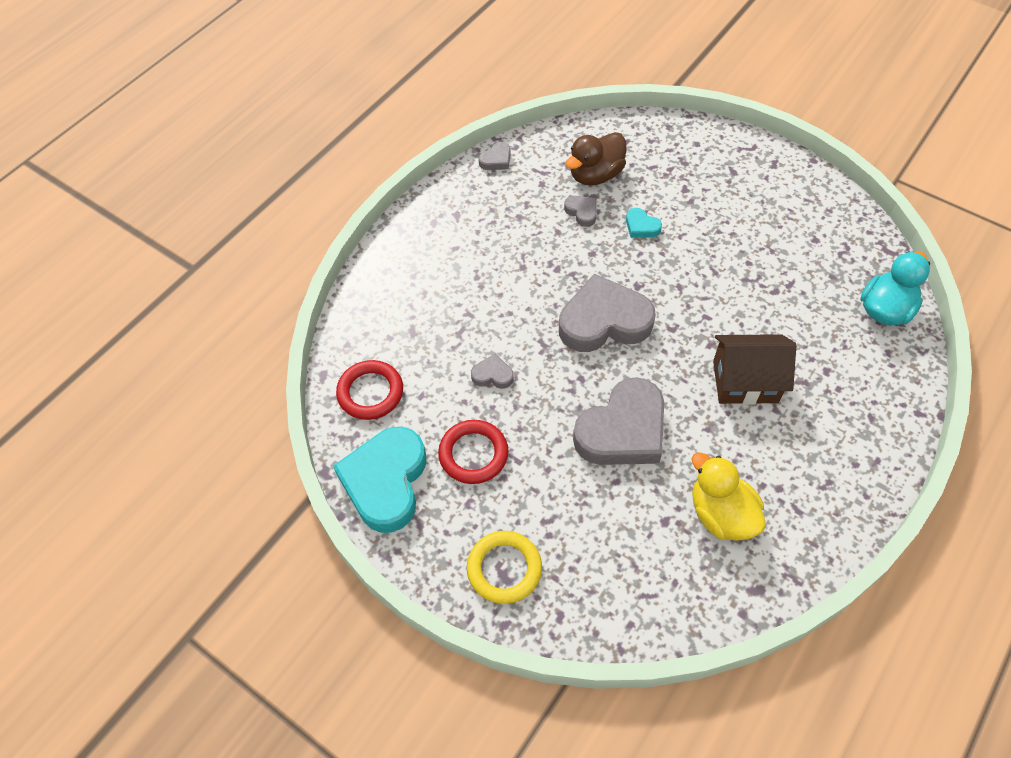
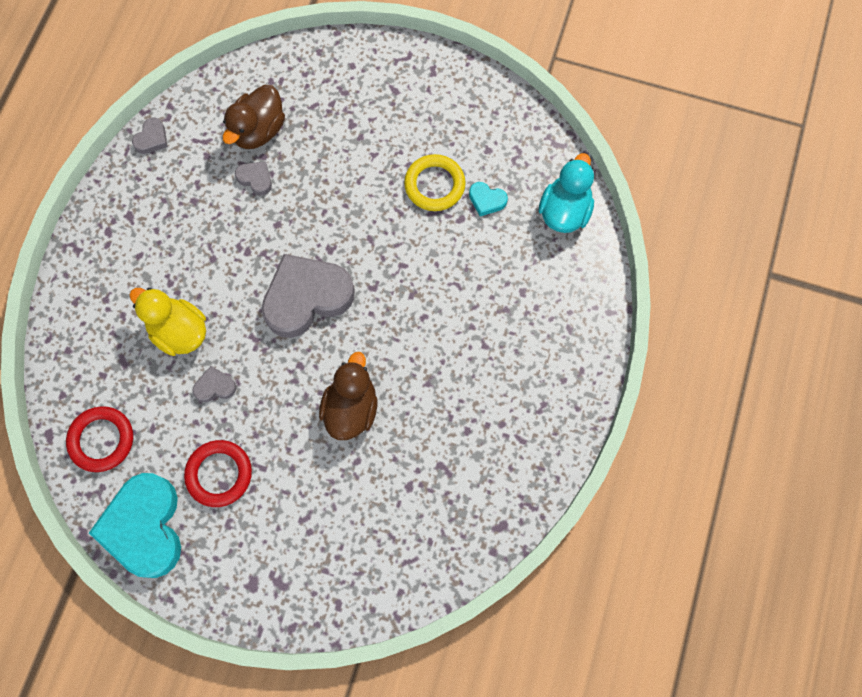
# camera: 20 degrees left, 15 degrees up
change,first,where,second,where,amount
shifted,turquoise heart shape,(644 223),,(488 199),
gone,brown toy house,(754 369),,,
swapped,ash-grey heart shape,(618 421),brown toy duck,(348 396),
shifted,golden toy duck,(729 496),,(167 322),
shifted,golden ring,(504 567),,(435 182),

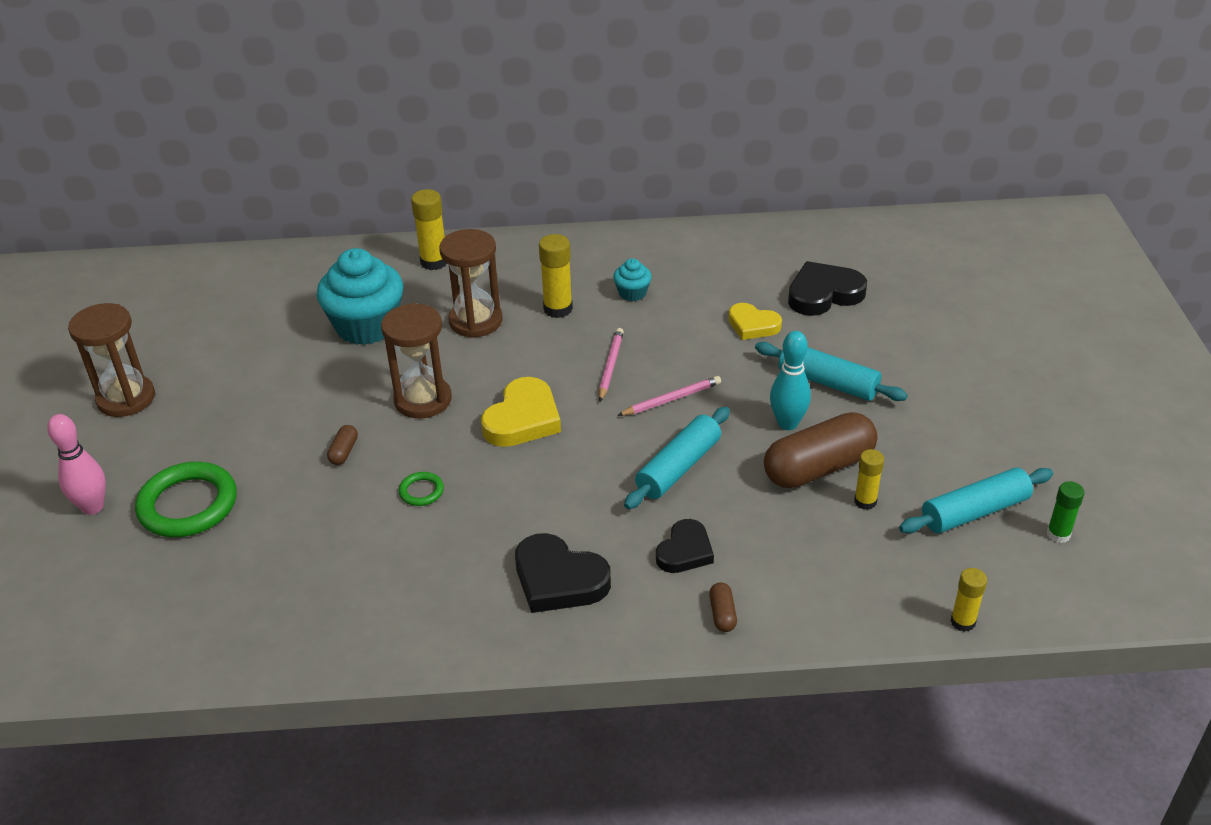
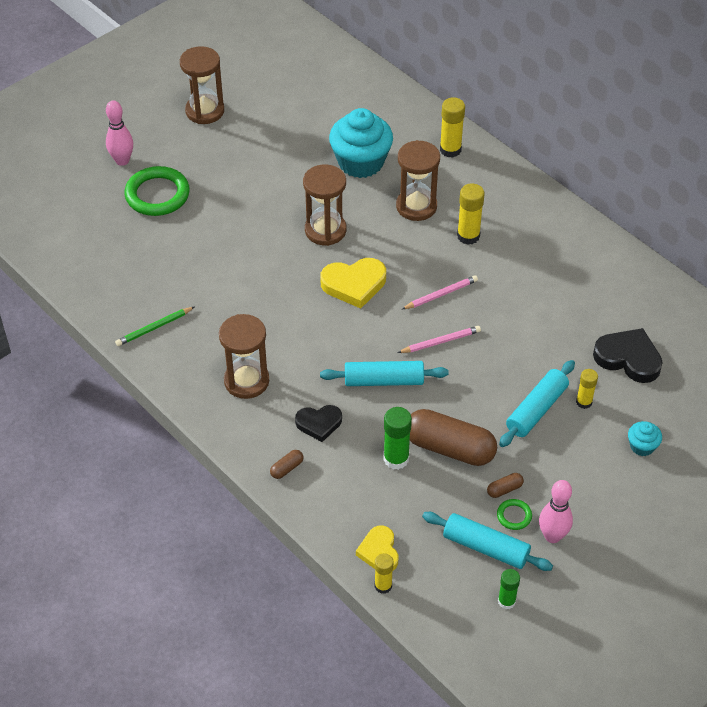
# camera: 50 degrees right, 10 degrees up
change,first,where,second,where,amount
shifted,turquoise muffin,(632 279),,(645 438),
shifted,golden heart shape,(755 321),,(377 548),
gone,turquoise skittle,(790 380),,,
rotated,turquoise rolling pin,(831 371),,(537 403),45 degrees clockwise
rotated,rosy pencil,(669 396),,(439 339),45 degrees counterclockwise
shifted,brown pill,(342 445),,(505 485),
shifted,golden glue stick,(869 479),,(587 389),
shifted,leaf-green ring,(421 489),,(514 514),
swapped,black heart shape,(563 573),brown sand timer,(244 356),
new,,,leaf-green pencil,(154 326),
new,,,leaf-green glue stick,(397 438),
new,,,rosy skittle,(556 511),

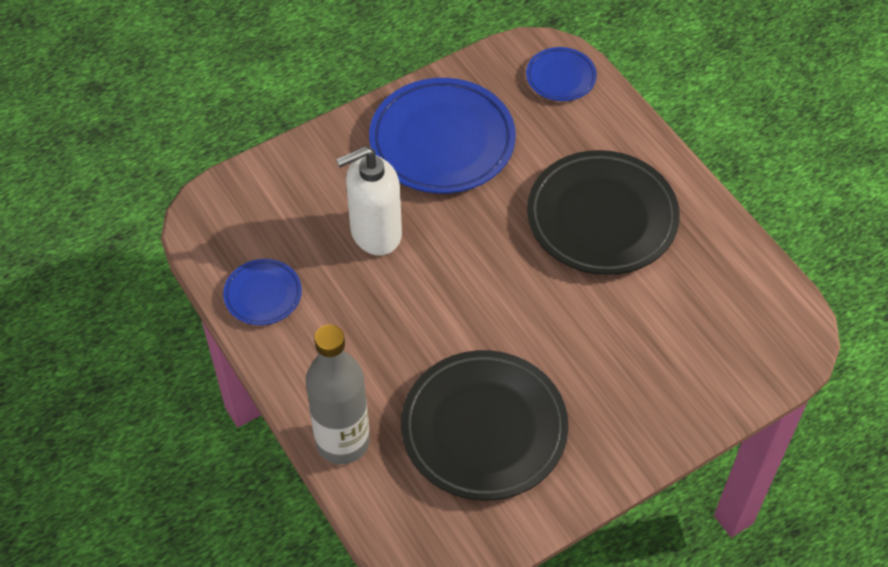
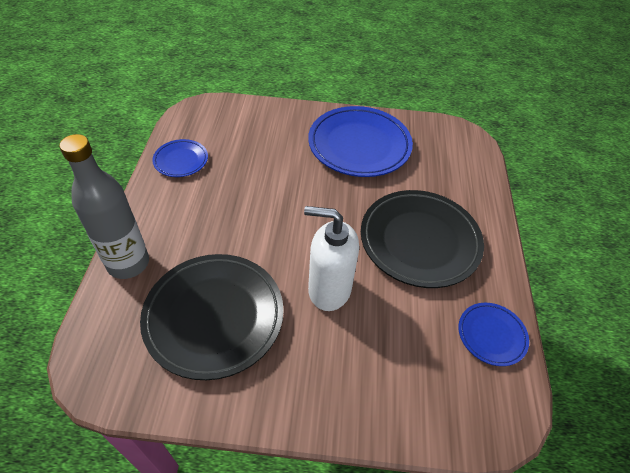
# camera: 35 degrees right, 5 degrees down
change,first,where,second,where,amount
shifted,cobalt dinner plate,(561 74),,(494 334),
shifted,white soap dispenser,(369 200),,(331 258),

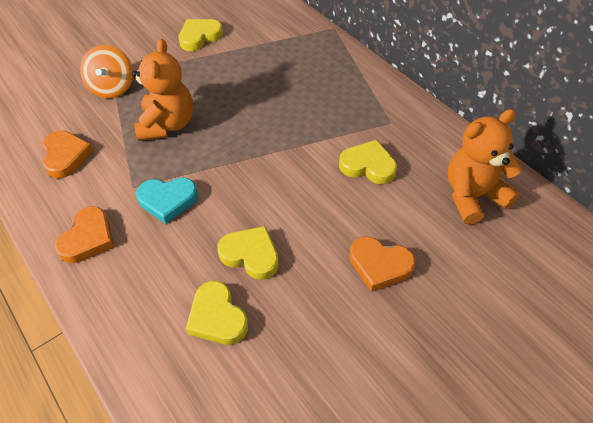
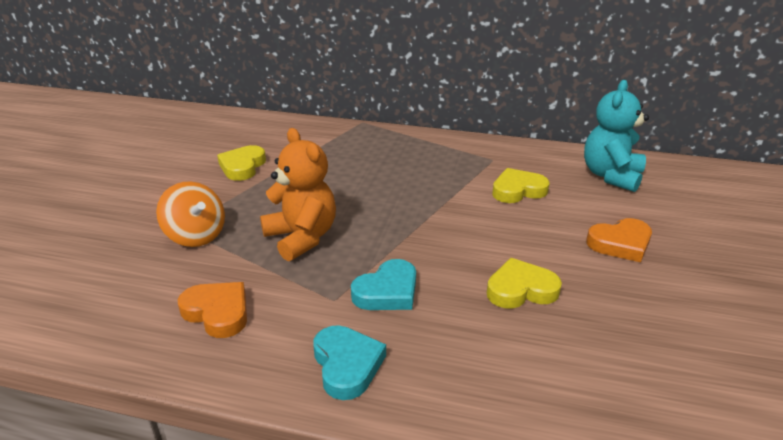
# camera: 40 degrees left, 20 degrees down
change,first,where,second,where,amount
repainted,orange-coloured teddy bear,(485 167),turquoise teddy bear,(616 136),
repainted,orange-coloured heart shape,(84 234),turquoise heart shape,(349 362),
gone,golden heart shape,(217 313),,,

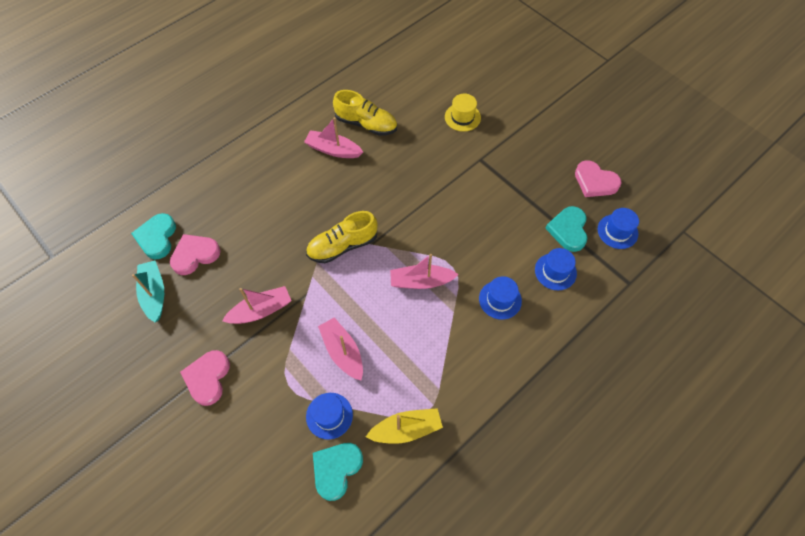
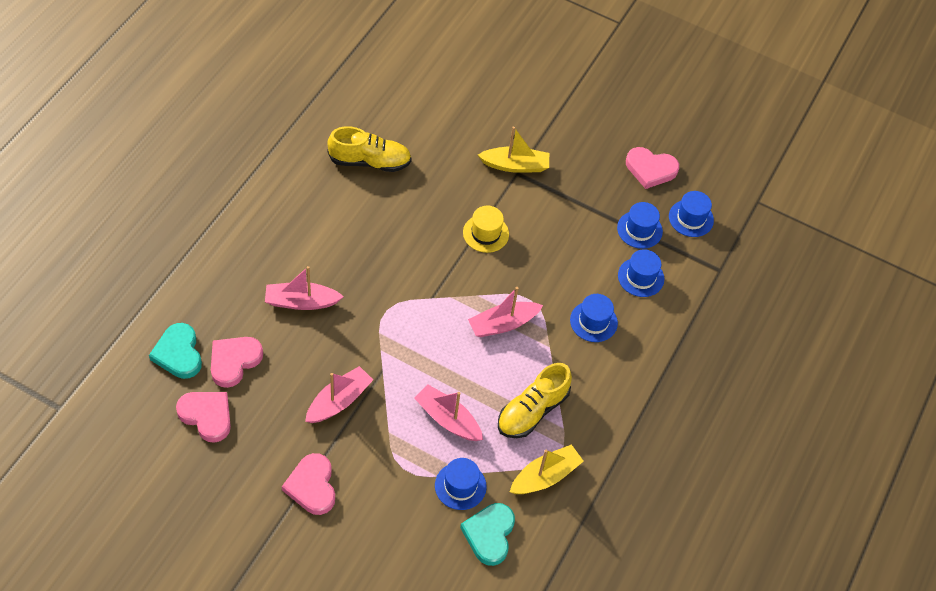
# camera: 25 degrees left, 5 degrees down
change,first,where,second,where,amount
shifted,golden top hat,(463 112),,(486 229),
shifted,rosy toy boat,(333 137),,(304 288),
swapped,turquoise heart shape,(566 229),cobalt top hat,(640 225),
shifted,golden lace-up shoe,(342 237),,(535 400),
swapped,turquoise toy boat,(148 291),rosy heart shape,(203 417),
new,,,golden toy boat,(513 150),

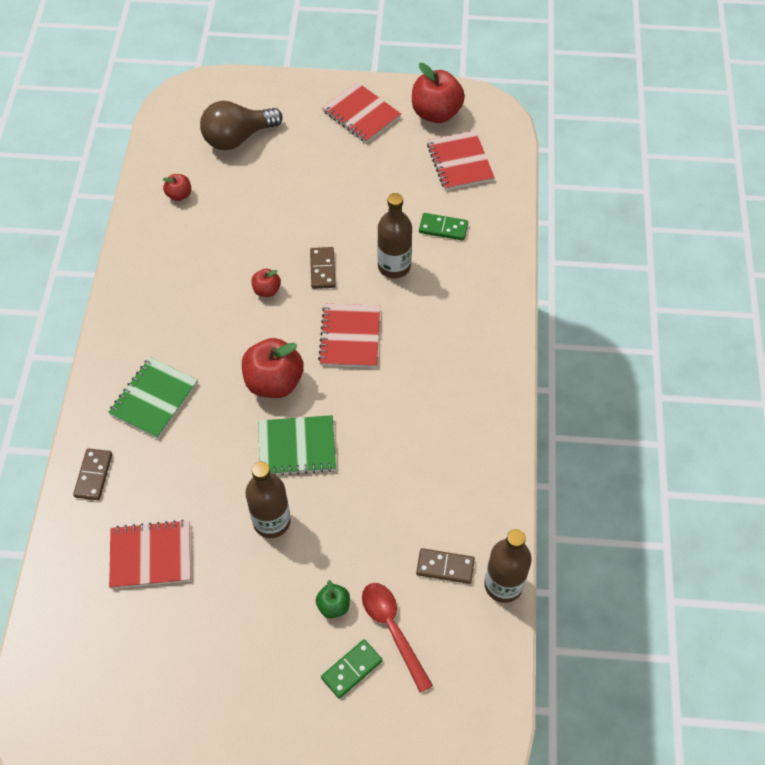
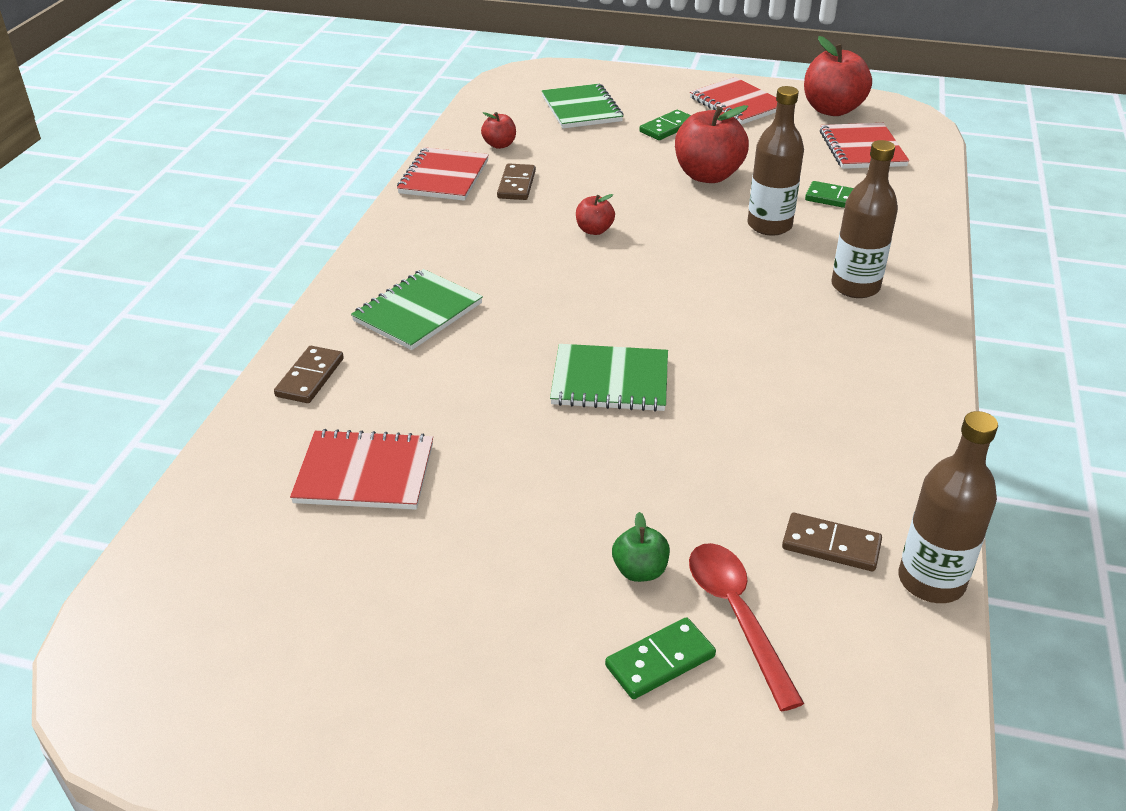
# camera: 10 degrees right, 20 degrees down
change,first,where,second,where,amount
swapped,brown lightbulb,(241 125),leaf-green notepad,(583 106),
shifted,brown domino piece,(322 268),,(516 181),
shifted,red notepad,(349 336),,(443 174),
shifted,red apple fruit,(273 368),,(712 144),
shifted,brown bottle,(268 500),,(864 219),
new,,,leaf-green domino piece,(665 125),

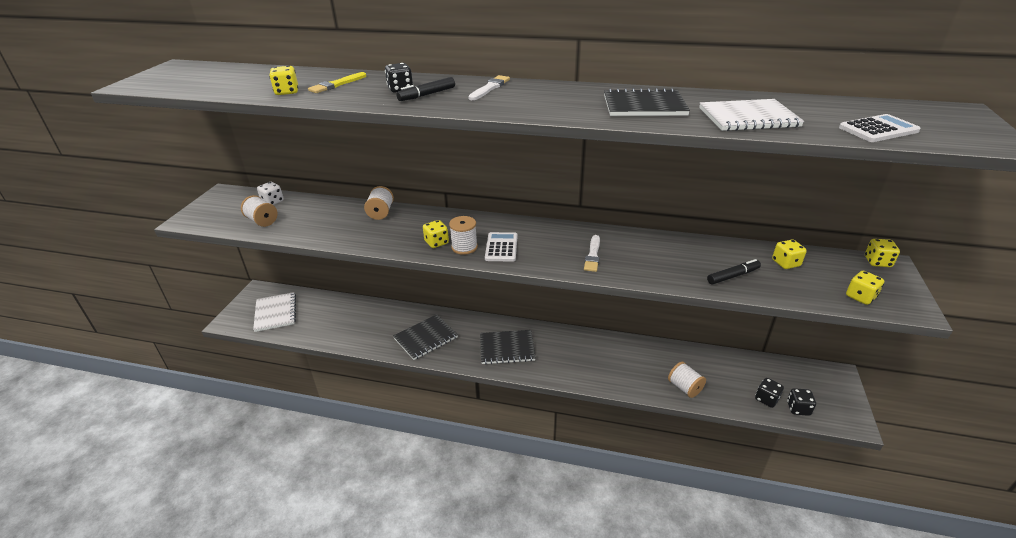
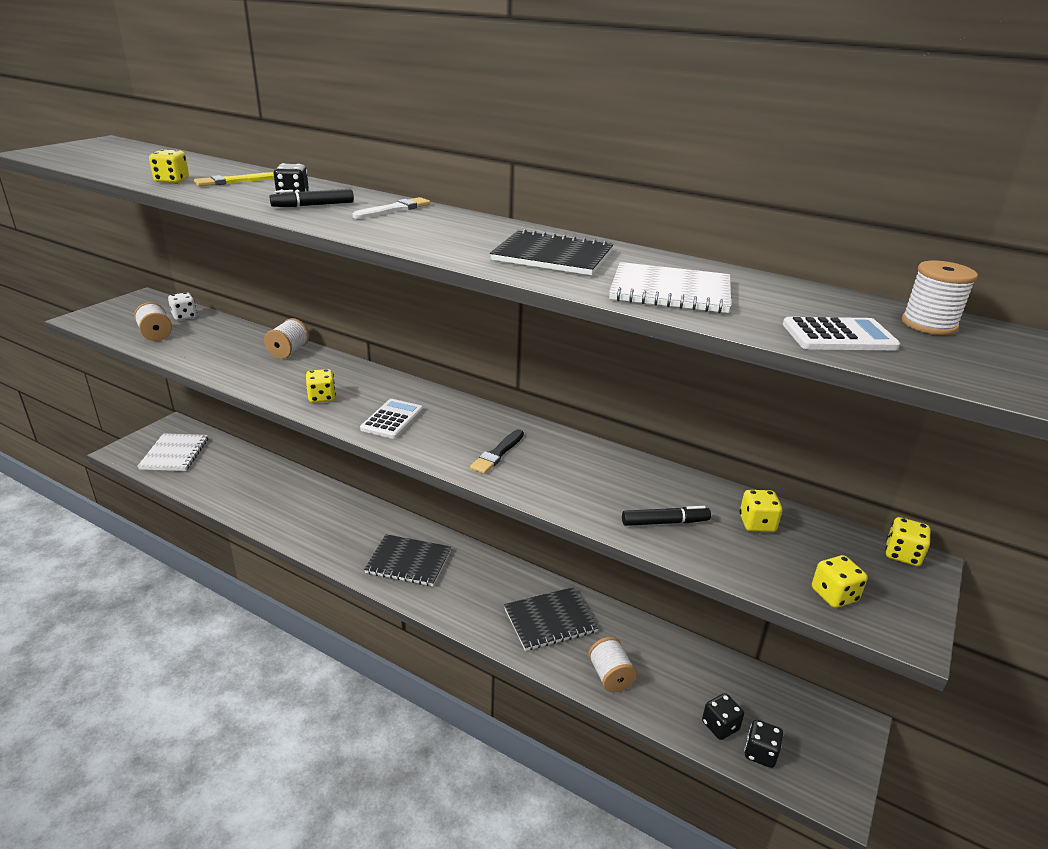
# camera: 15 degrees right, 5 degrees down
change,first,where,second,where,amount
shifted,white reel of thread,(463 235),,(940 298),
repainted,white paintbrush,(592 253),black paintbrush,(497 451),
shifted,black notepad,(425 337),,(551 619),

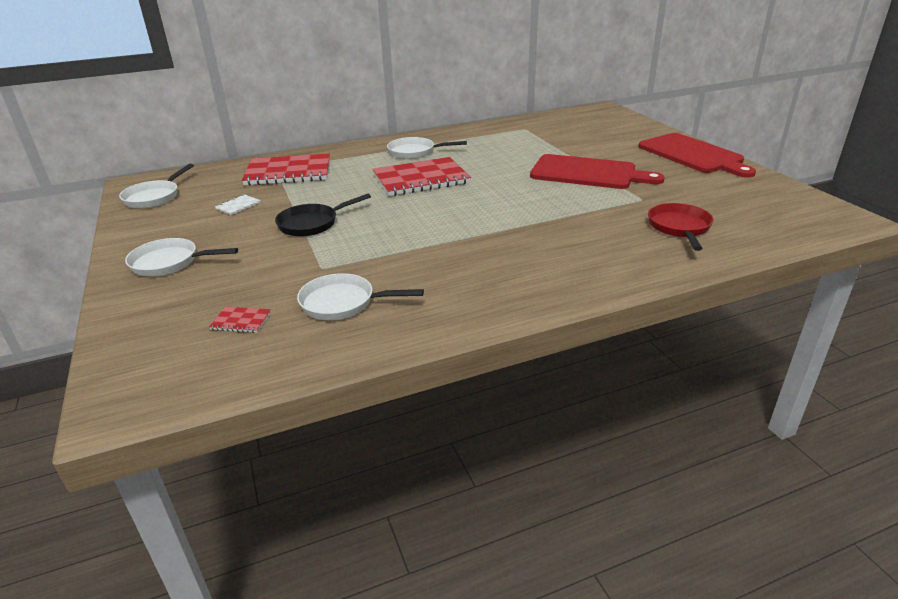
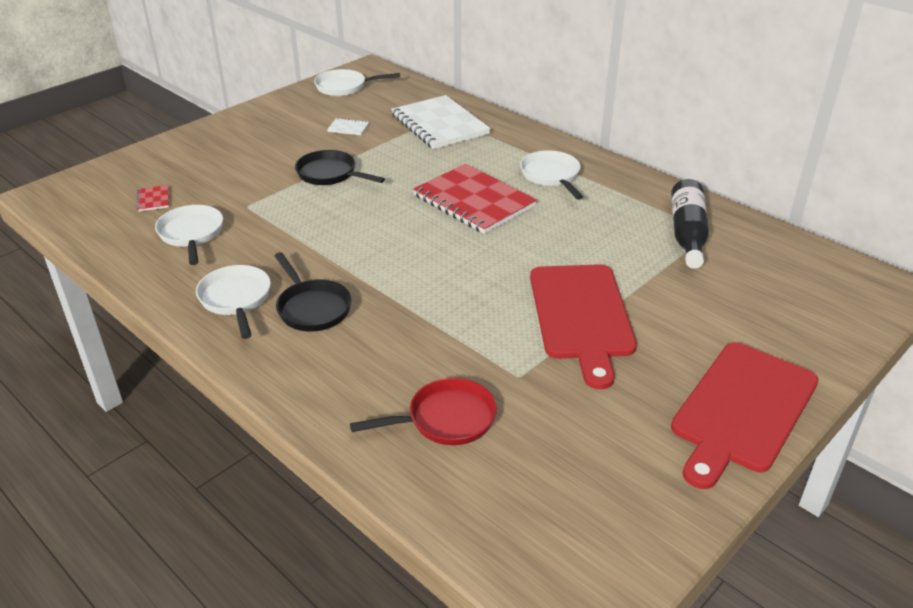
# camera: 65 degrees right, 5 degrees up
change,first,where,second,where,amount
repainted,red notepad,(286 169),white notepad,(441 122),
shifted,white skillet,(181 257),,(233 302),
new,,,black bottle,(690 224),
new,,,black skillet,(313 292),

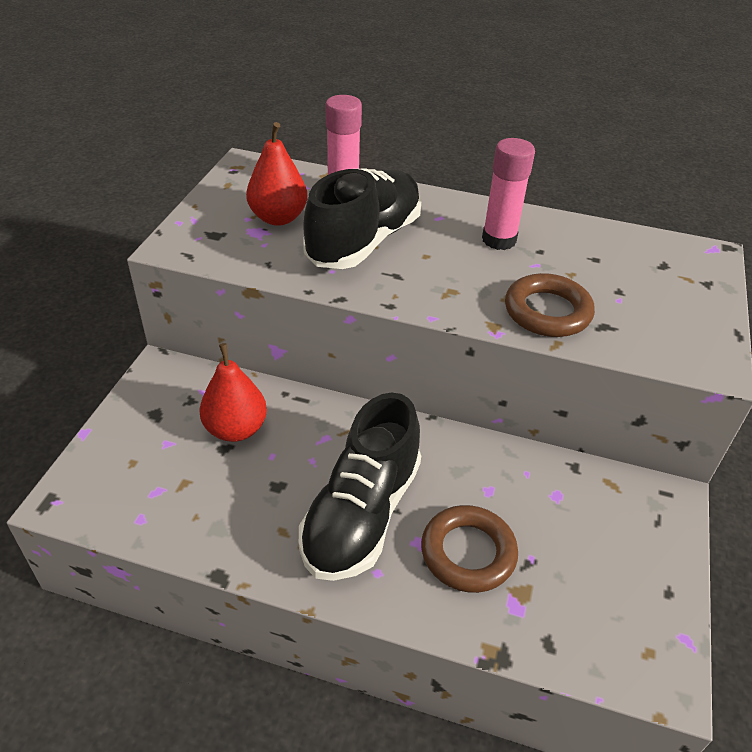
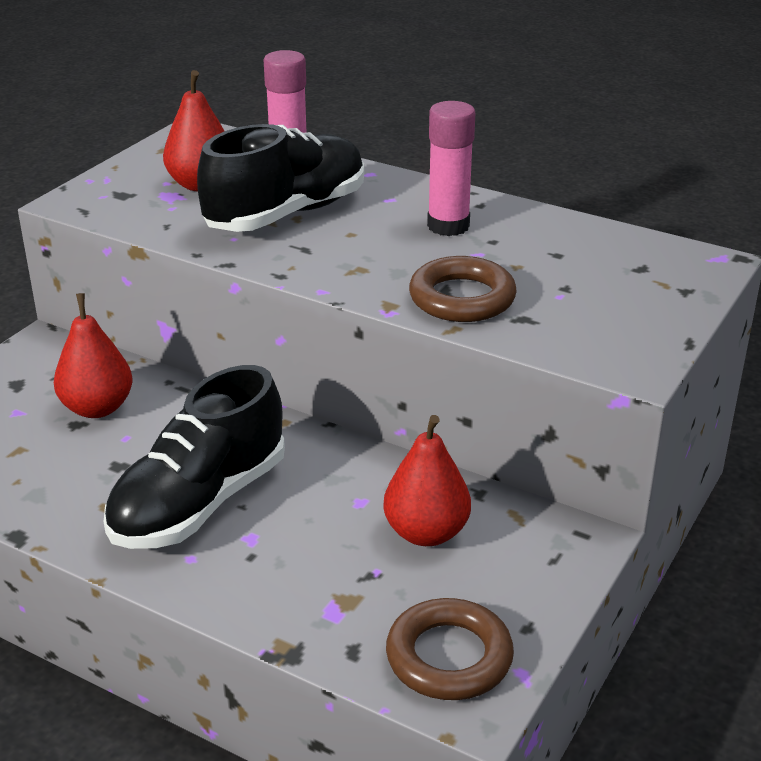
# camera: 15 degrees right, 10 degrees down
change,first,where,second,where,amount
shifted,brown ring,(469 549),,(450 649),
new,,,red toy pear,(427 480),

